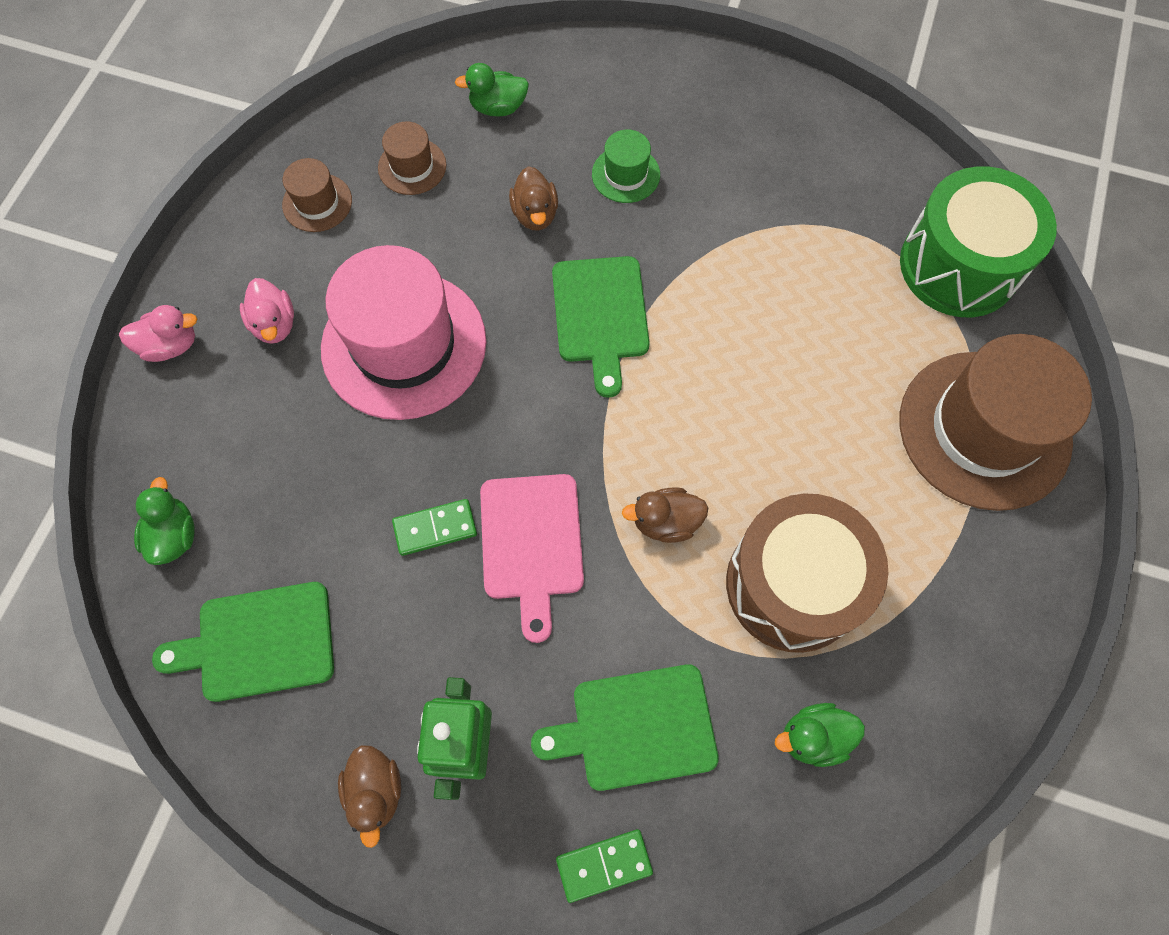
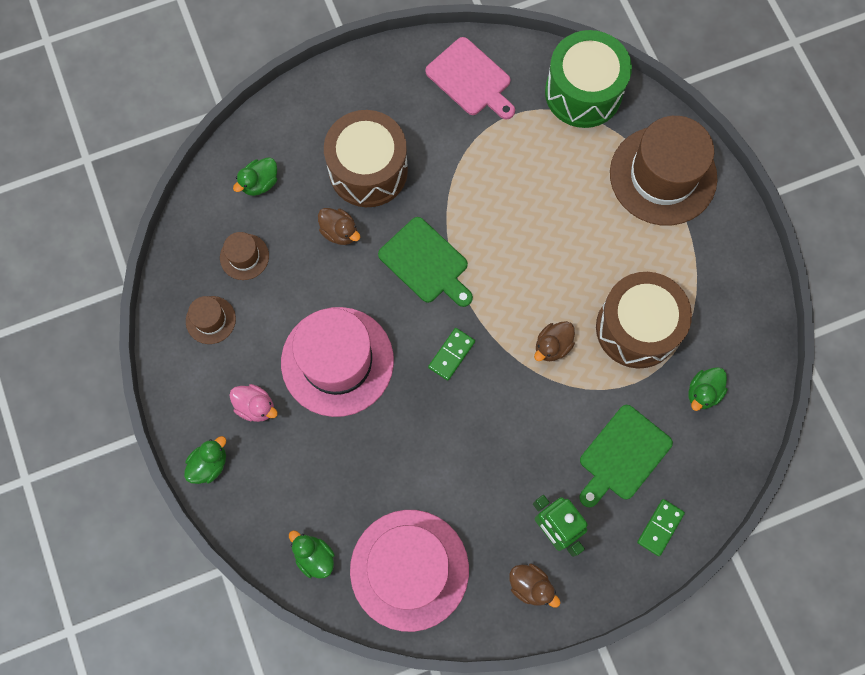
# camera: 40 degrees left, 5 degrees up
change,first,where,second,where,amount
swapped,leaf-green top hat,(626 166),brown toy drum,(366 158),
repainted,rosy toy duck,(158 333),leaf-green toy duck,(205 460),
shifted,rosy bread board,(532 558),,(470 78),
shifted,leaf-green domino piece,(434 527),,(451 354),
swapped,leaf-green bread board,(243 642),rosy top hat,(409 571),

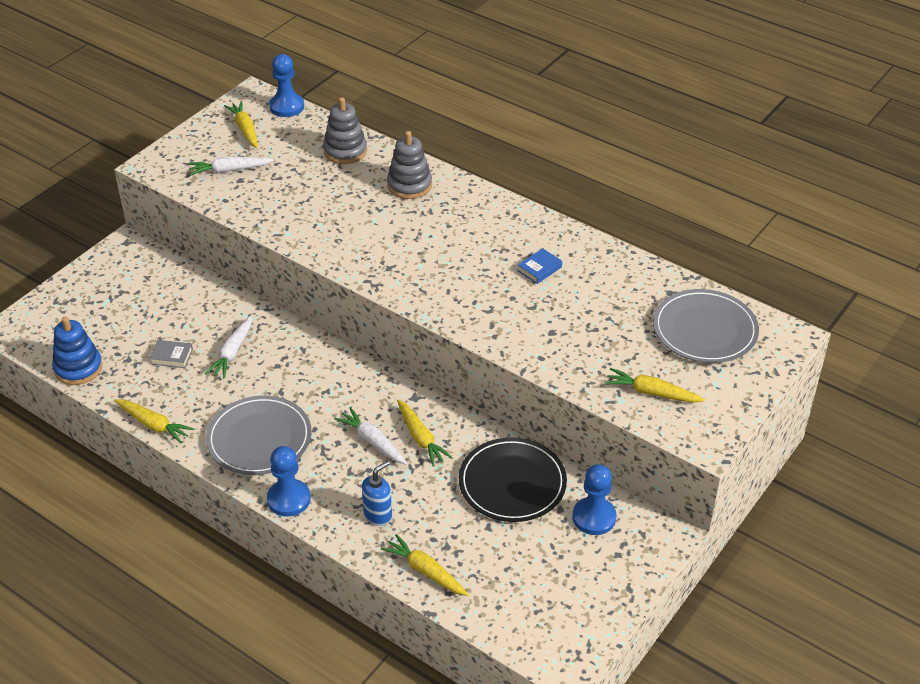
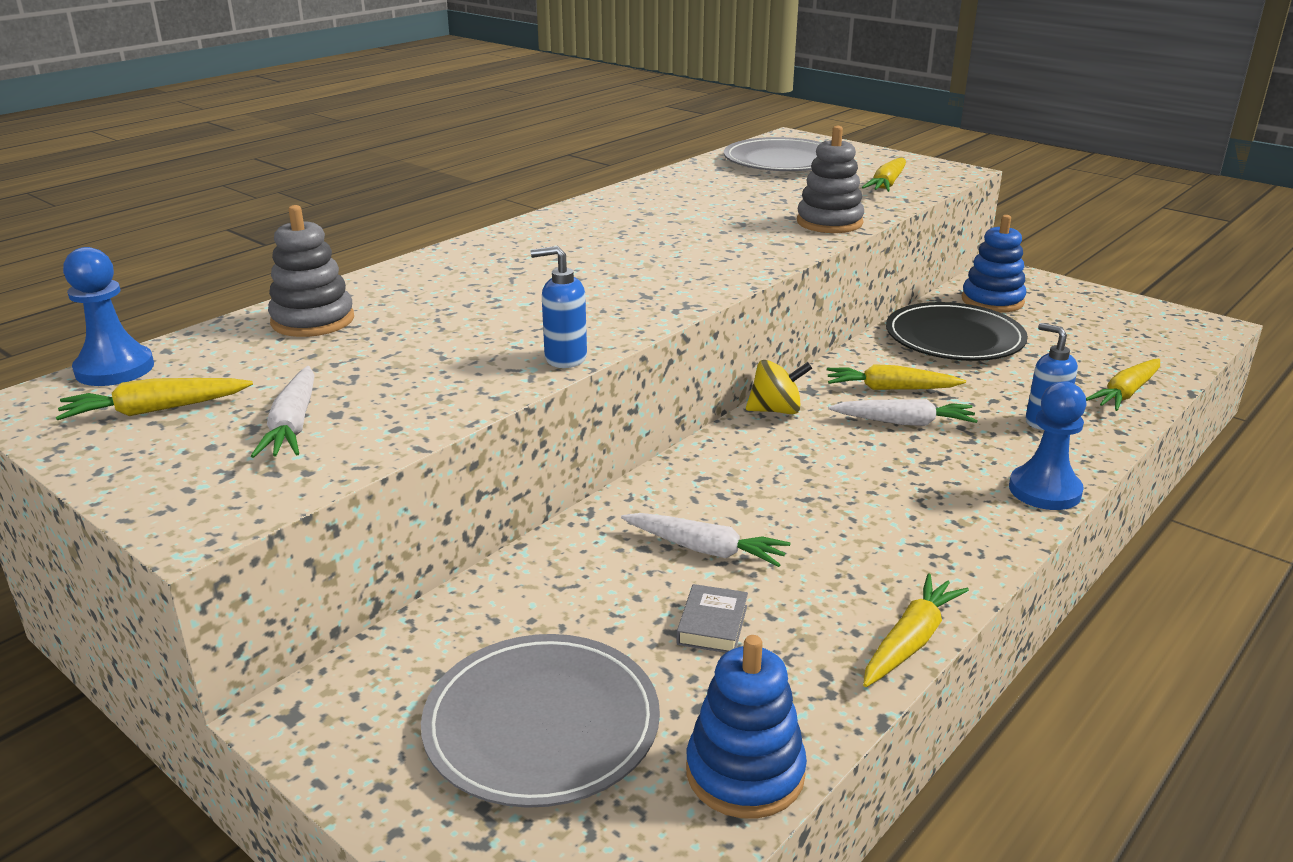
# camera: 85 degrees left, 15 degrees down
change,first,where,second,where,amount
shifted,ash-grey ring stacker,(409 165),,(830 179),
gone,cobalt hardback,(540 266),,,
shifted,ash-grey dinner plate,(259 435),,(540 721),
rotated,golden toy carrot,(425 433),,(896 377),150 degrees counterclockwise
rotated,white toy carrot,(370 436),,(903 412),135 degrees counterclockwise
swapped,cobalt chess pawn,(594 499),cobalt ring stacker,(994 264),
new,,,cobalt soap dispenser,(559 307),
new,,,golden whirligig,(779 387),

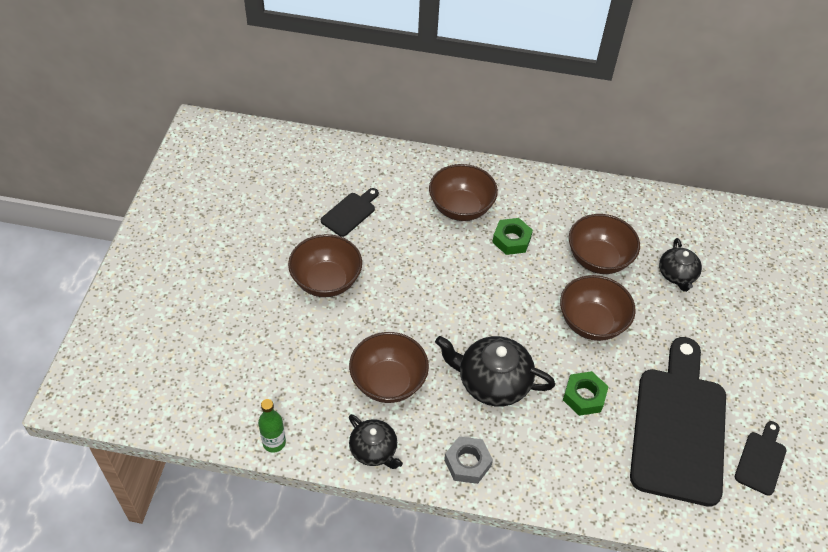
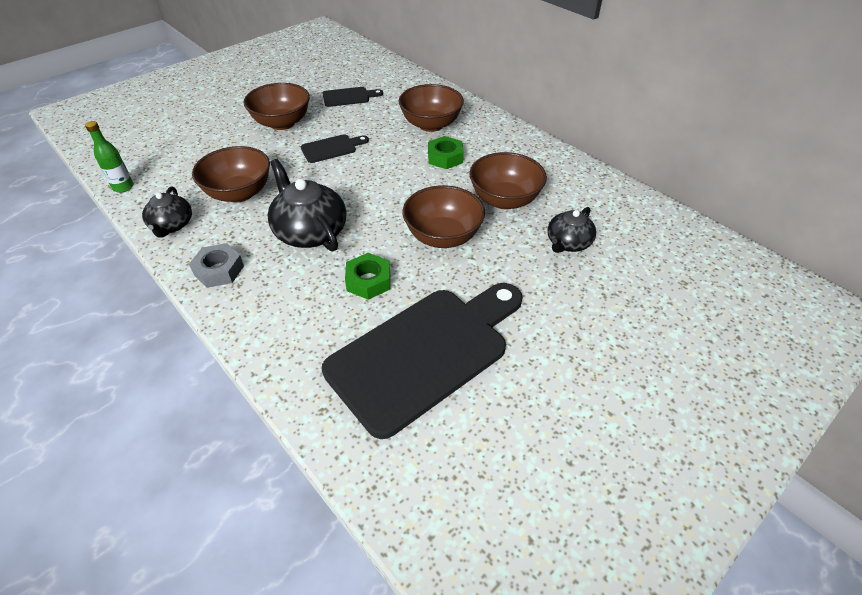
# camera: 40 degrees right, 5 degrees down
change,first,where,second,where,amount
shifted,black bread board,(760 458),,(335 148),

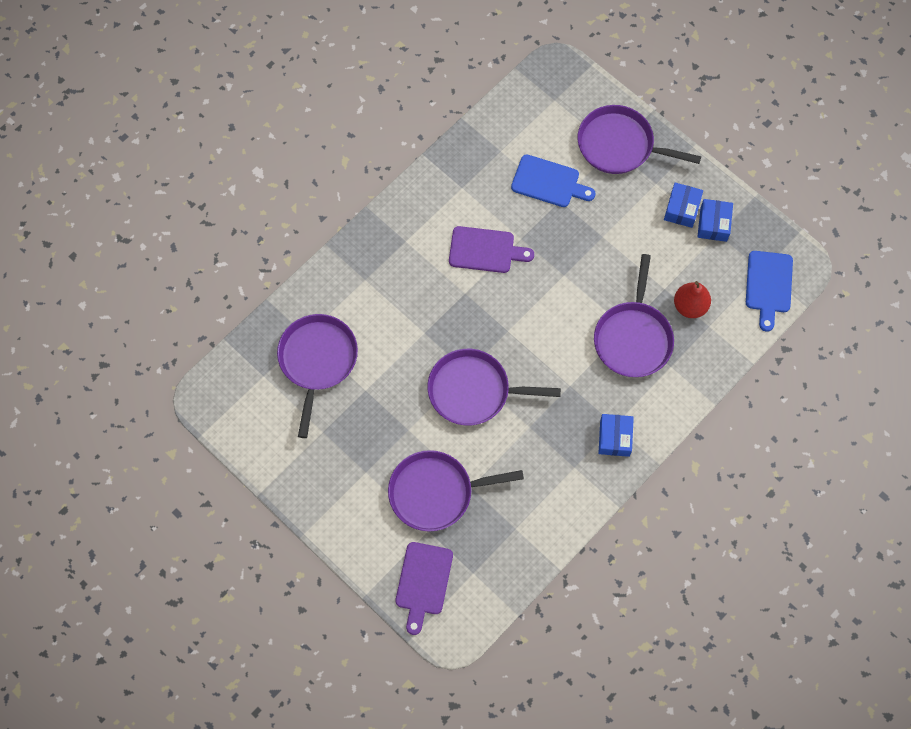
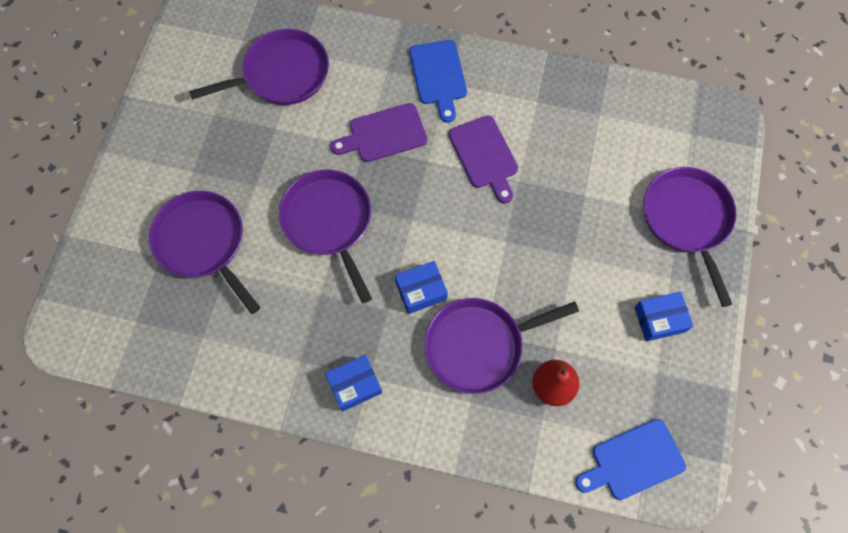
# camera: 60 degrees right, 0 degrees up
change,first,where,second,where,amount
shifted,cobalt bread board,(553 180),,(438 81),
shifted,cobalt parcel,(715 220),,(421 287),
shifted,purple bread board,(424 588),,(379 132),

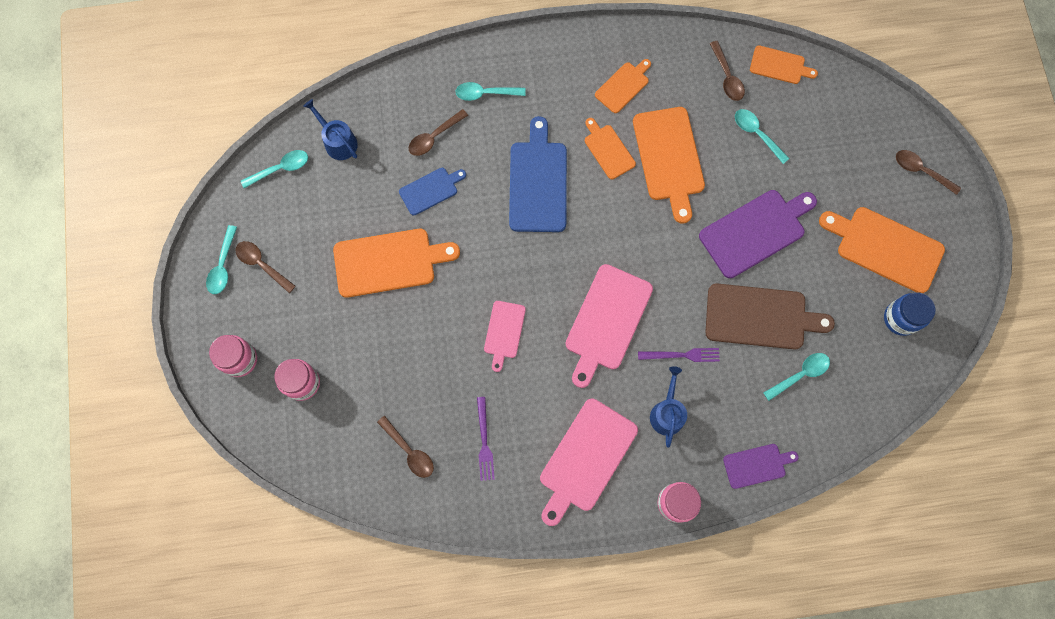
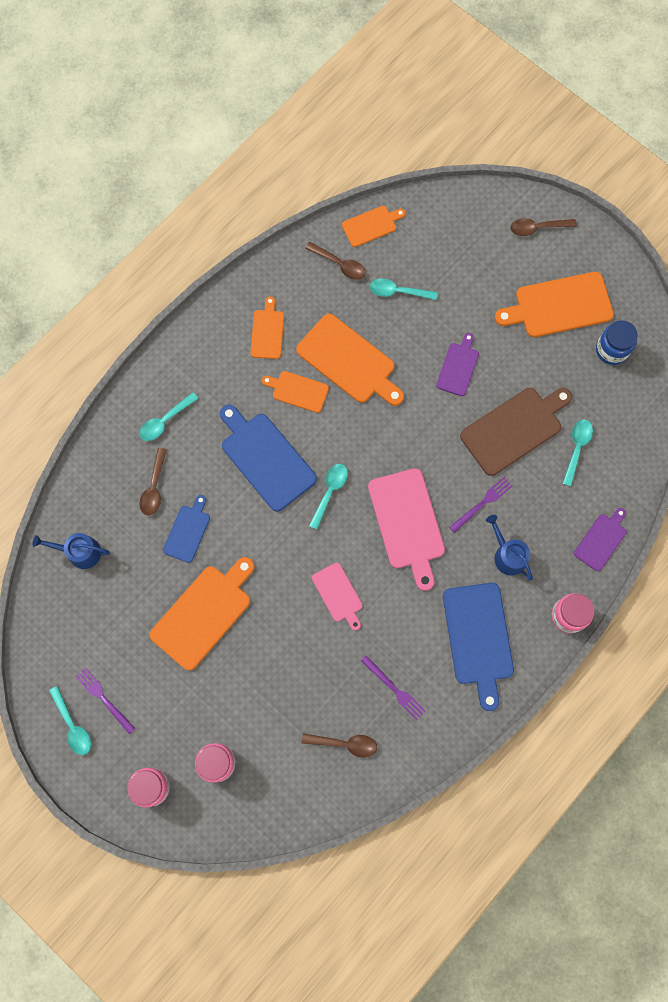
# camera: 40 degrees left, 0 degrees up
change,first,where,second,where,amount
shifted,turquoise tablespoon,(274 169),,(328 496),
scaled,purple bread board,(758 234),,(457 364),x0.56
swapped,brown tablespoon,(265 267),purple table fork,(105 700),
repainted,rosy bread board,(589 462),cobalt bread board,(478 647),

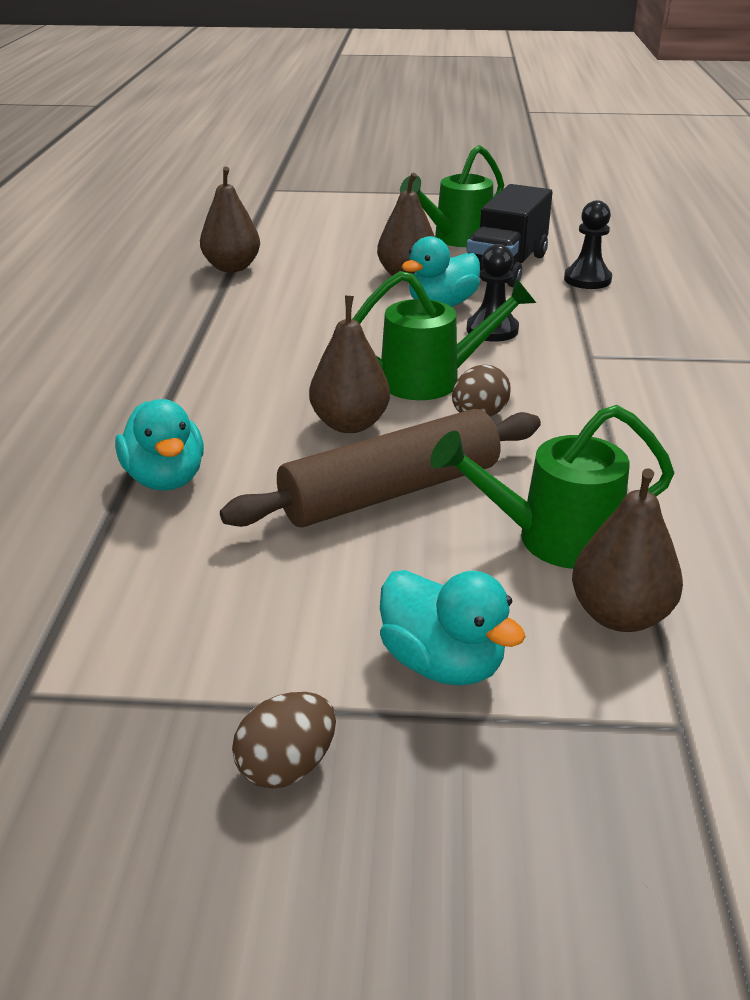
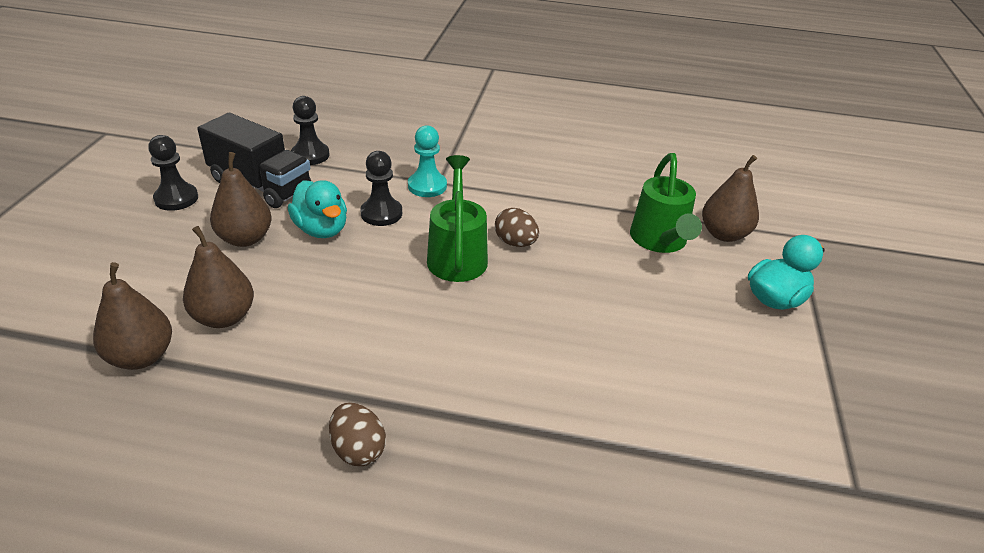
# camera: 85 degrees left, 5 degrees up
change,first,where,second,where,amount
swapped,leaf-green sprinkling can,(452 196),black chess pawn,(173 173),
shifted,brown toy pear,(349 364),,(218 277),
gone,turquoise toy duck,(159 445),,,
gone,brown rolling pin,(380 468),,,
shifted,brown toy egg,(284 740),,(357 434),
new,,,turquoise chess pawn,(427 161),

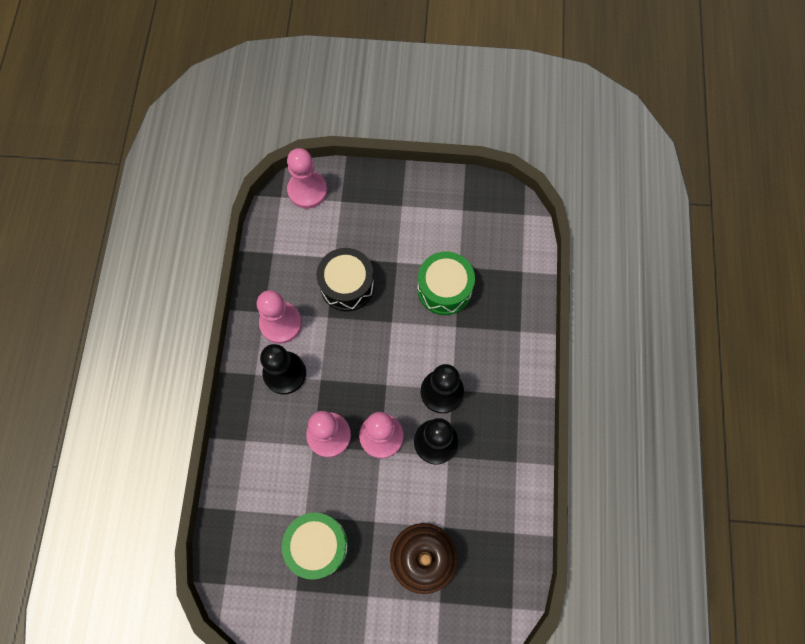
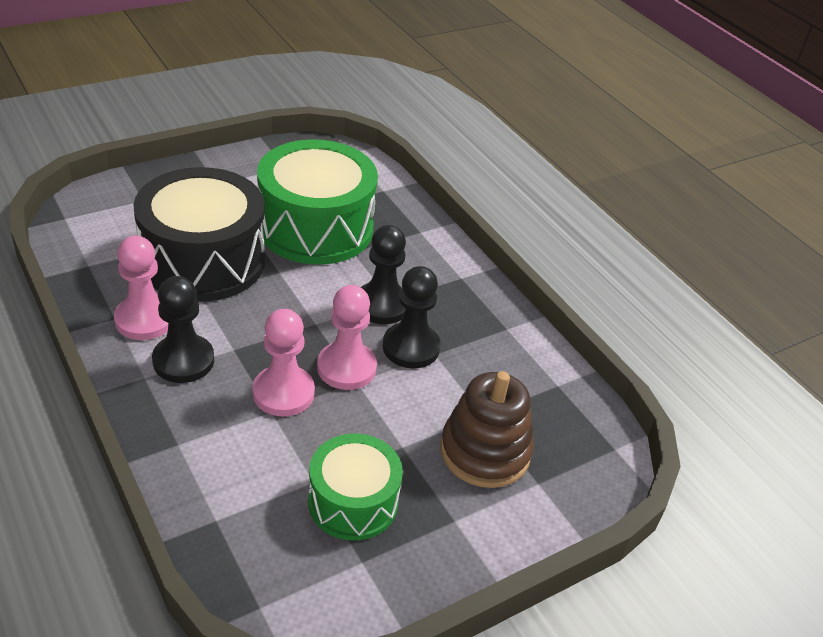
# camera: 40 degrees left, 30 degrees down
change,first,where,second,where,amount
gone,rosy chess pawn,(307 178),,,
scaled,black toy drum,(346 279),,(199 234),x1.71
scaled,leaf-green toy drum,(446 283),,(317 202),x1.71

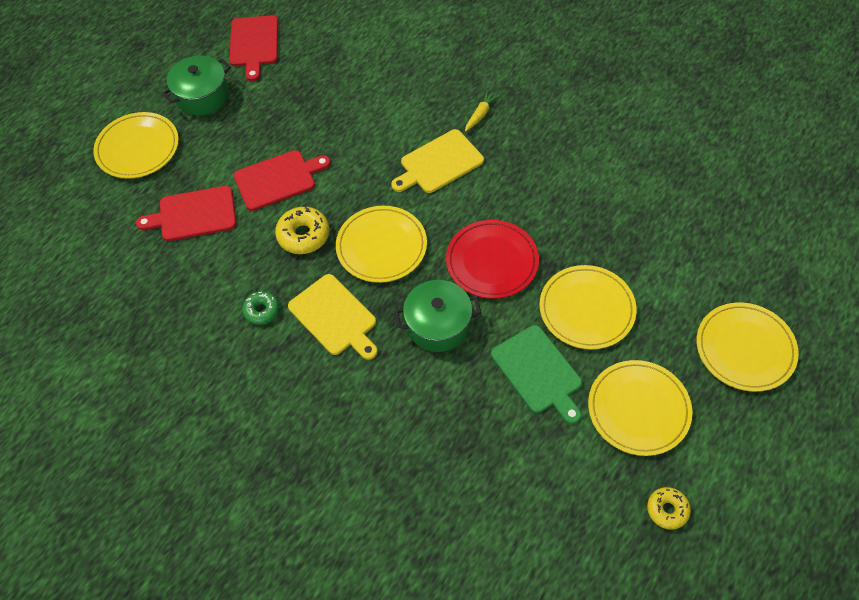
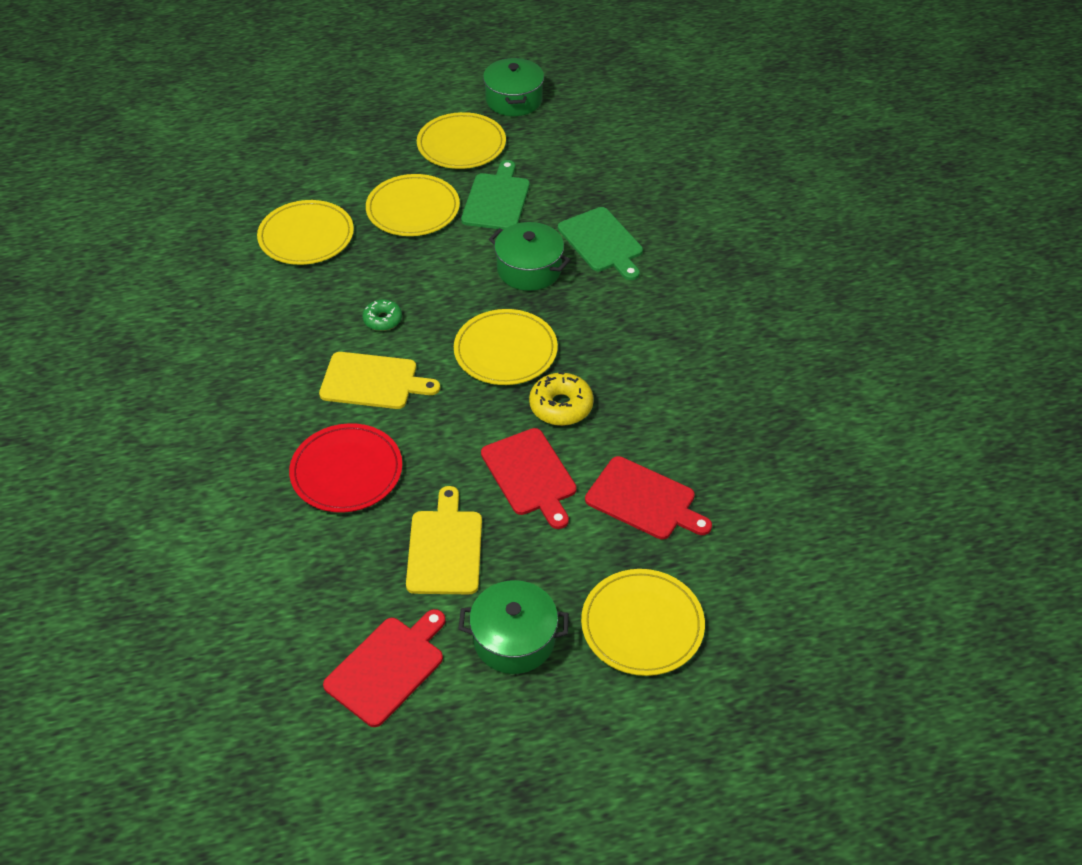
# camera: 140 degrees left, 10 degrees down
change,first,where,second,where,amount
gone,golden toy carrot,(482 111),,,
rotated,red bread board,(282 180),,(529 478),135 degrees counterclockwise
shifted,red dinner plate,(492 259),,(345 468),
shifted,golden bread board,(333 317),,(444 540),
shifted,leaf-green doughnut,(261 308),,(382 315),
shifted,golden dinner plate,(748 347),,(305 232),
swapped,golden doughnut,(669 508),leaf-green pot,(513 86),
new,,,leaf-green bread board,(600 243),

